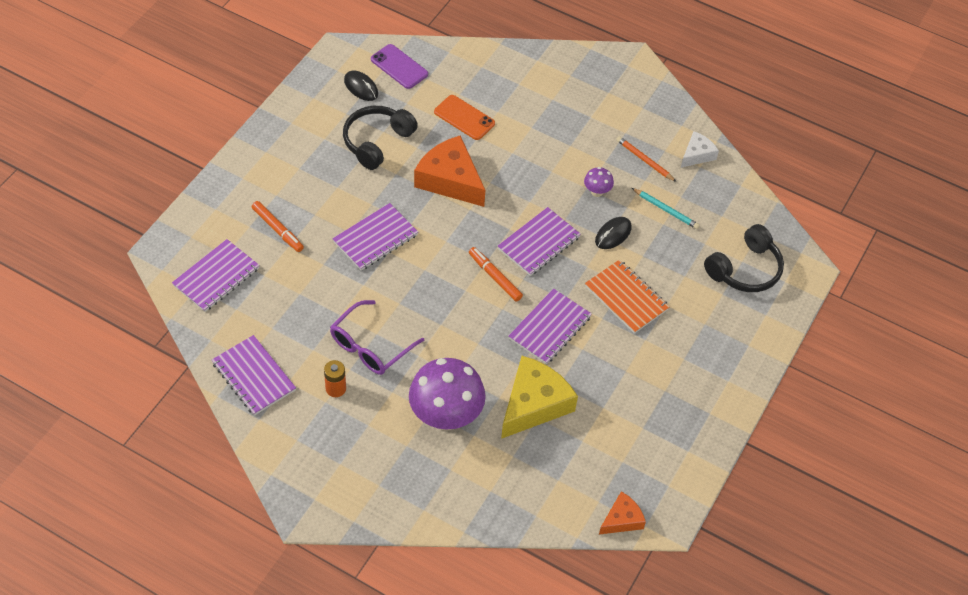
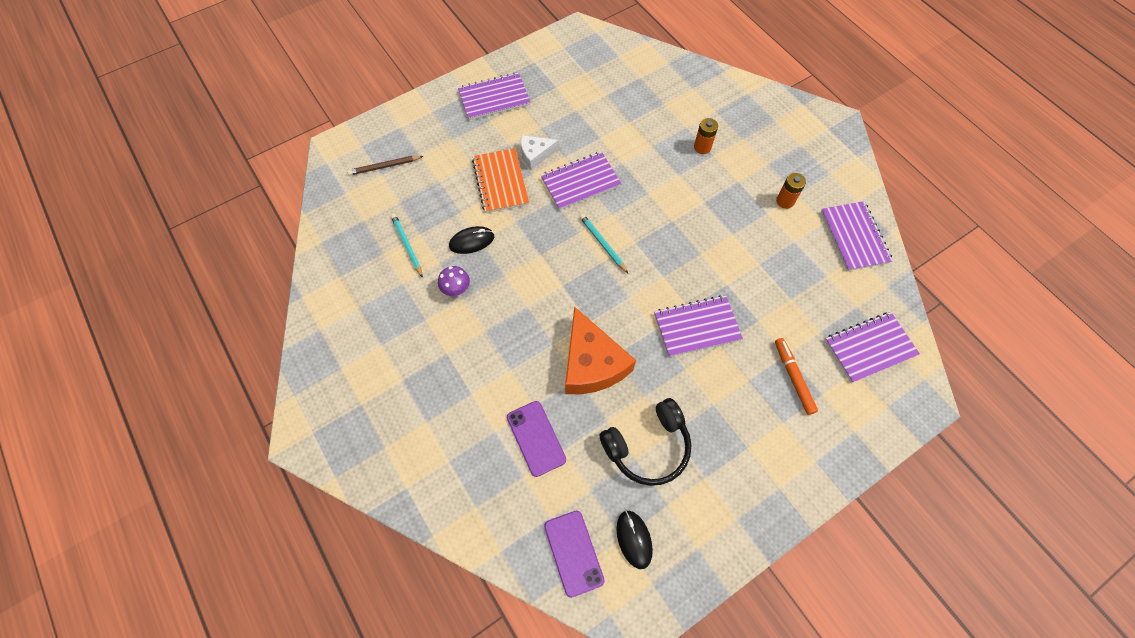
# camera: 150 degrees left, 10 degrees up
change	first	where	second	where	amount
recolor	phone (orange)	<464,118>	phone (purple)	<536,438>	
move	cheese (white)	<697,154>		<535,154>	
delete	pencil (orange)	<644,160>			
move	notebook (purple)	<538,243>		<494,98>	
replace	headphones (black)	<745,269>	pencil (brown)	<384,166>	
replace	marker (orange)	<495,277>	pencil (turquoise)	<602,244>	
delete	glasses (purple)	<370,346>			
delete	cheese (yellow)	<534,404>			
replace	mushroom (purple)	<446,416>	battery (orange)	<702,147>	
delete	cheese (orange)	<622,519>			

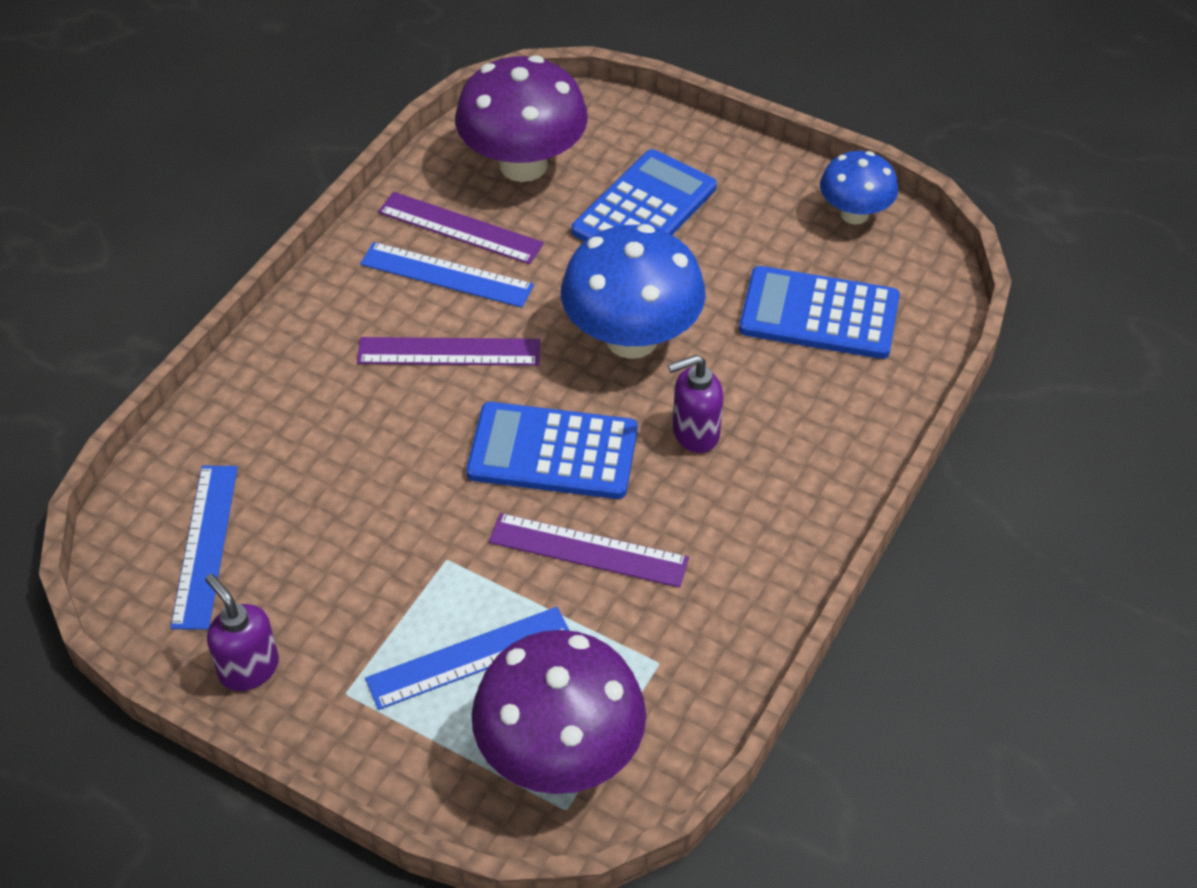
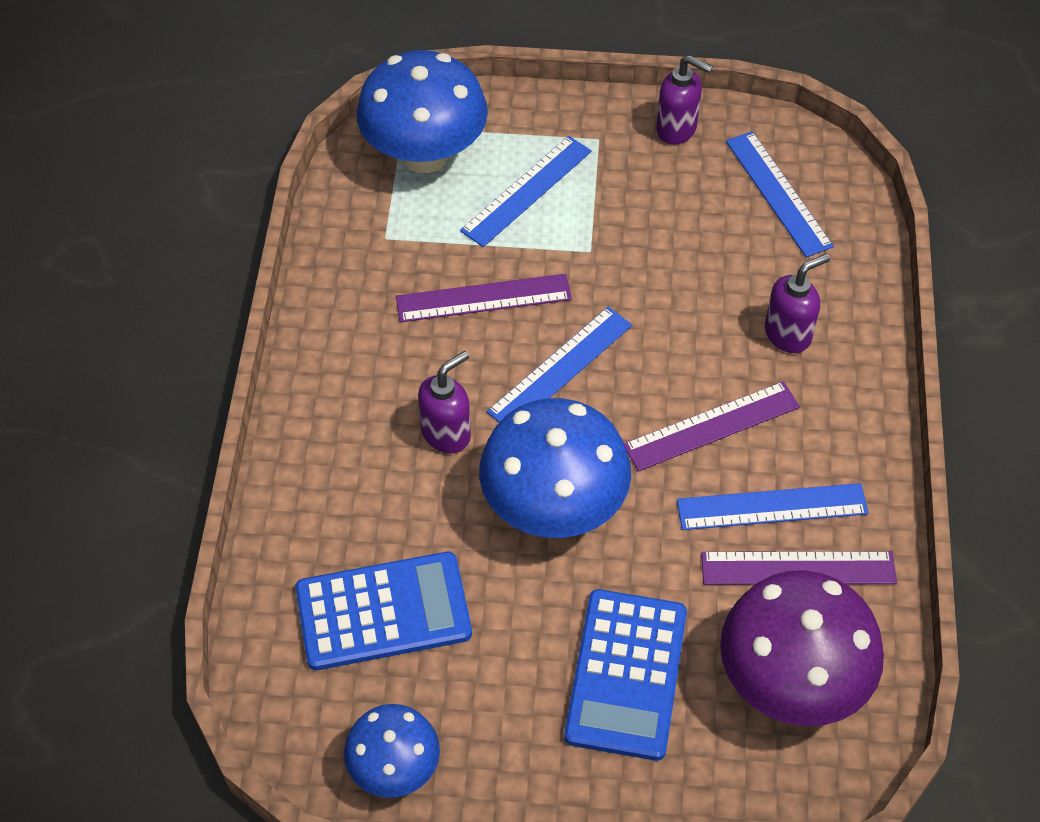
# camera: 155 degrees right, 5 degrees up
change	first	where	second	where	amount
replace	calculator (blue)	<553,452>	ruler (blue)	<560,368>	
recolor	mushroom (purple)	<560,755>	mushroom (blue)	<425,155>	
insert			soap dispenser (purple)	<788,334>	

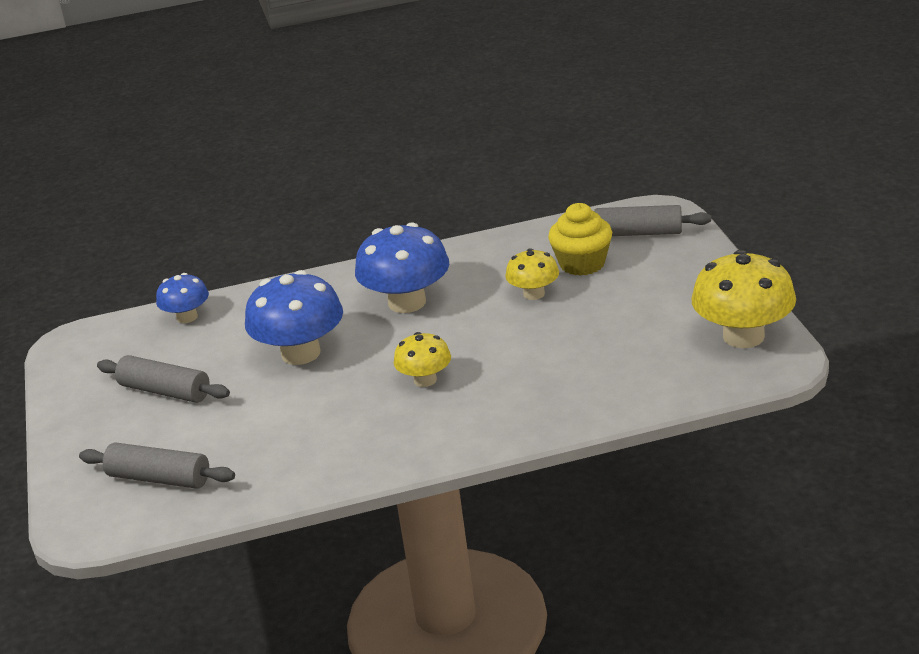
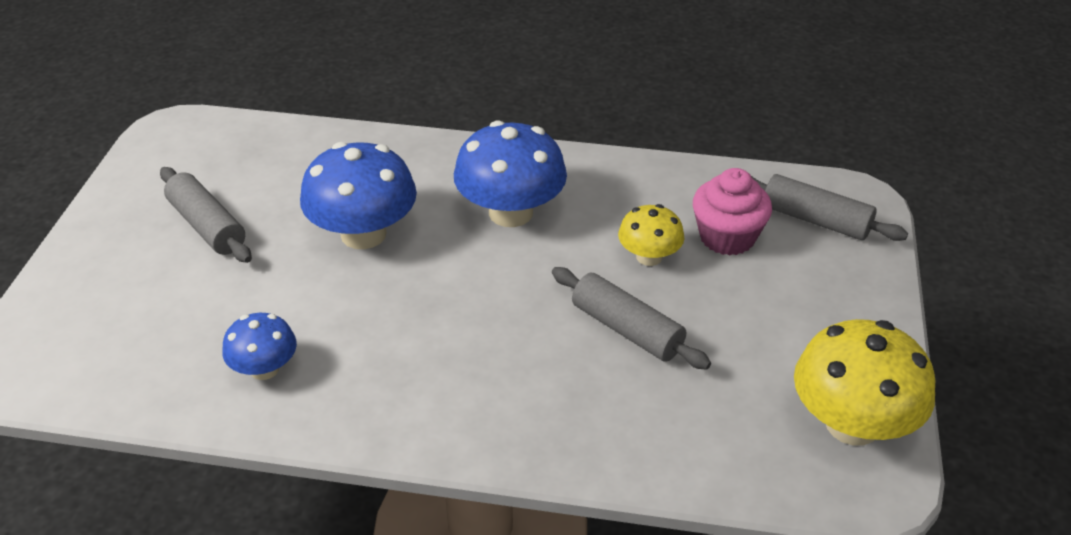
# camera: 20 degrees right, 10 degrees up
change	first	where	second	where	amount
recolor	cupcake (yellow)	<582,264>	cupcake (pink)	<727,237>	
move	mushroom (blue)	<187,317>		<264,369>	
delete	mushroom (yellow)	<425,380>			
move	rolling pin (grey)	<159,478>		<627,329>	

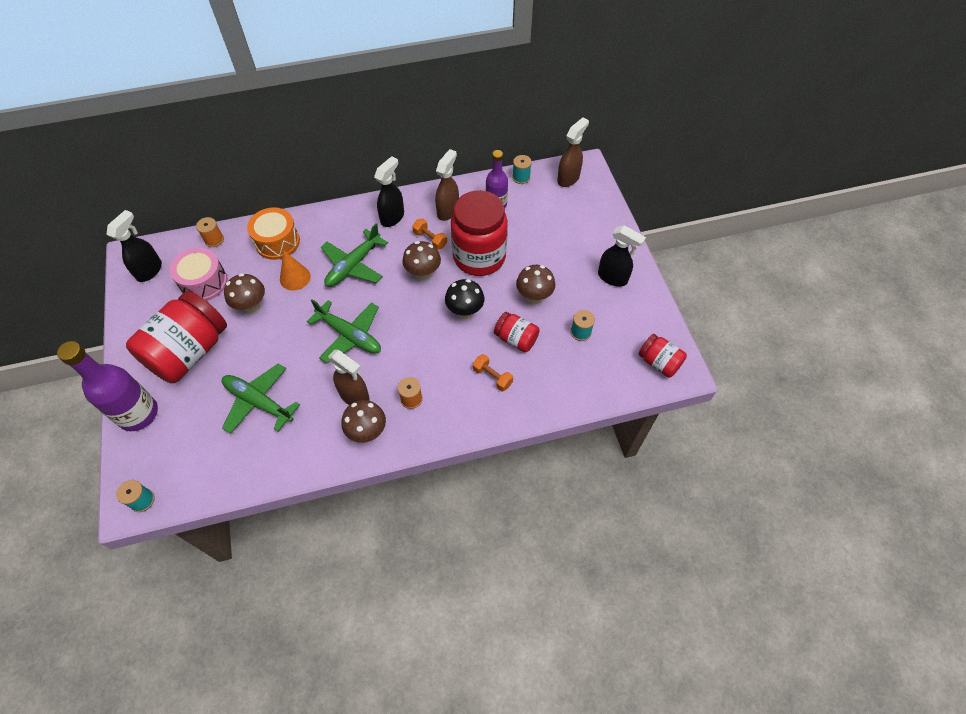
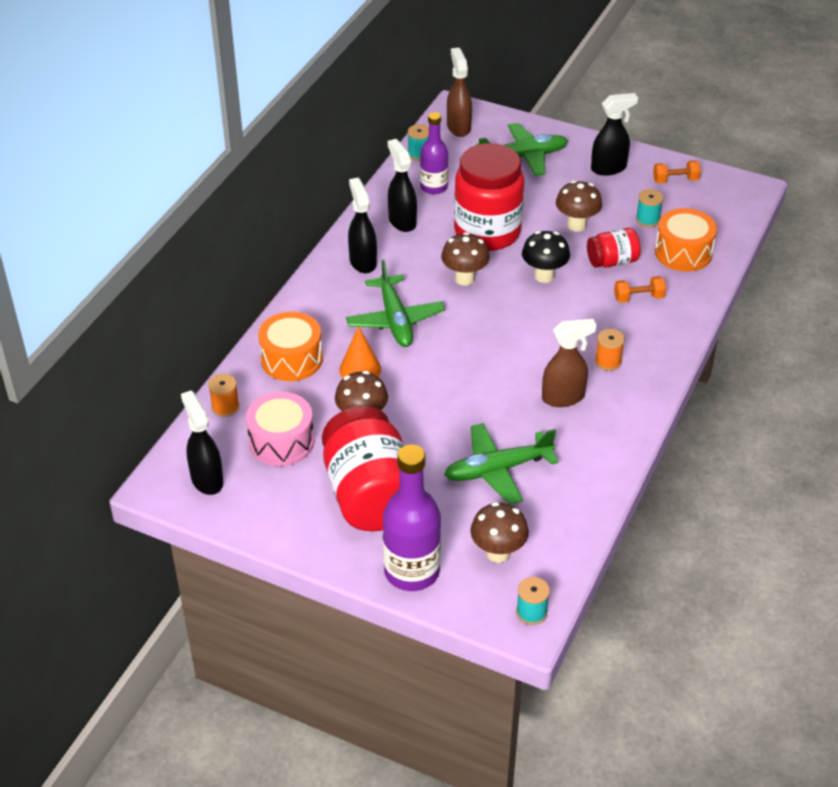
# camera: 50 degrees left, 15 degrees down
change	first	where	second	where	amount
recolor	spray bottle (brown)	<448,210>	spray bottle (black)	<402,221>	
move	dumbbell (orange)	<430,239>		<675,180>	
move	plane (green)	<350,335>		<524,156>	
delete	jar (red)	<659,362>			
move	mushroom (brown)	<367,432>		<498,553>	
insert			drum (orange)	<683,252>	

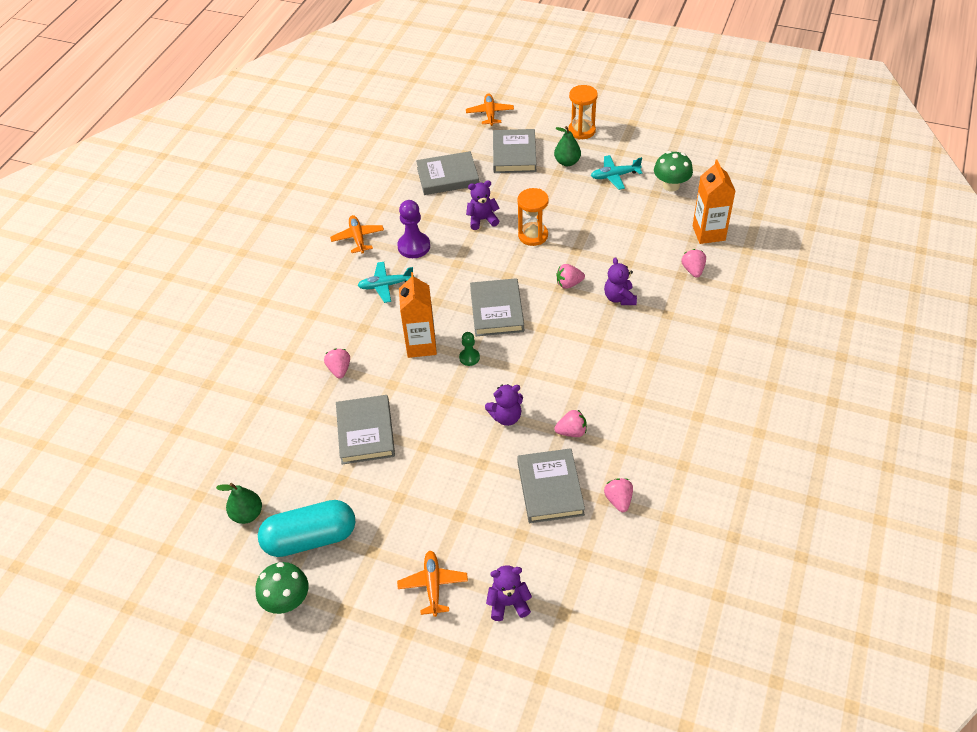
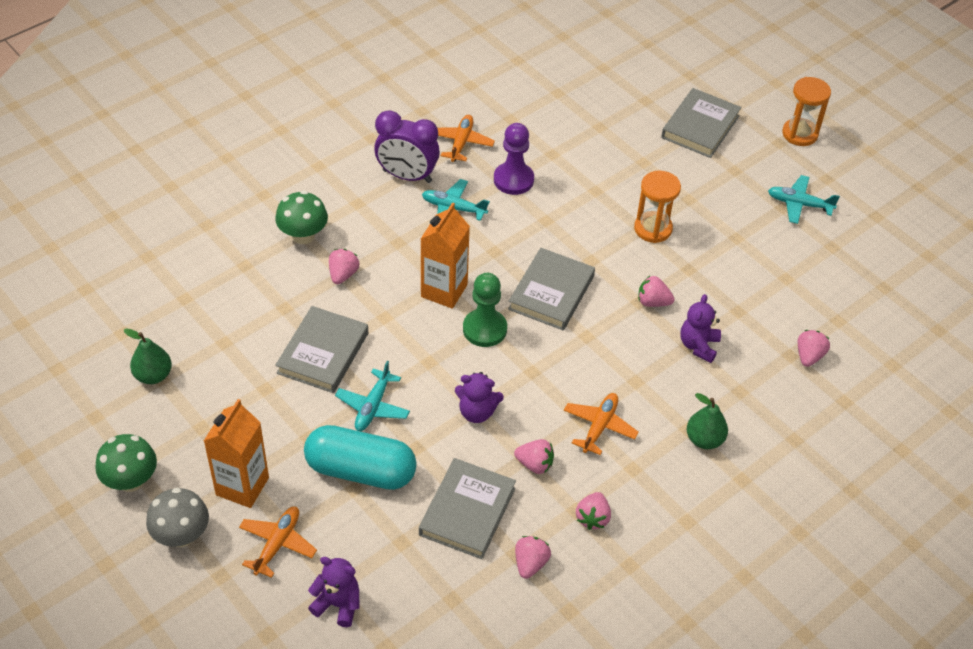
# camera: 25 degrees right, 0 degrees up
change	first	where	second	where	amount
move	plane (orange)	<490,113>		<599,426>	
move	pear (green)	<567,162>		<704,439>	
delete	book (grey)	<447,177>			
move	mushroom (green)	<671,185>		<303,235>	
move	carton (orange)	<708,233>		<242,486>	
delete	teddy bear (purple)	<482,220>			
resize	pawn (green)	<469,358>		<484,329>	x1.76
move	capsule (turquoise)	<310,538>		<361,471>	
insert			clock (purple)	<407,176>	
insert			plane (turquoise)	<373,407>	
insert			mushroom (grey)	<181,535>	
insert			strawberry (pink)	<592,518>	

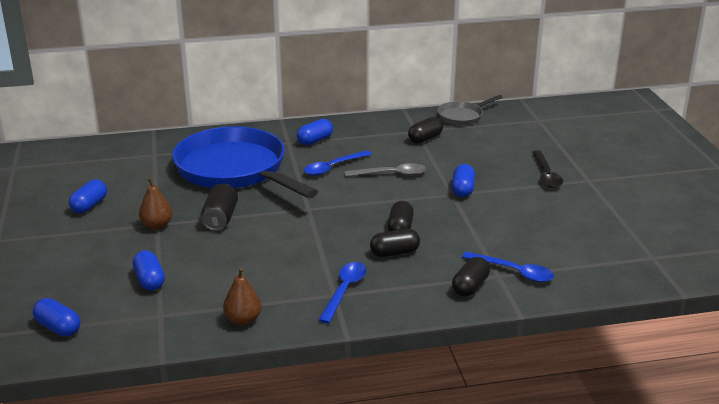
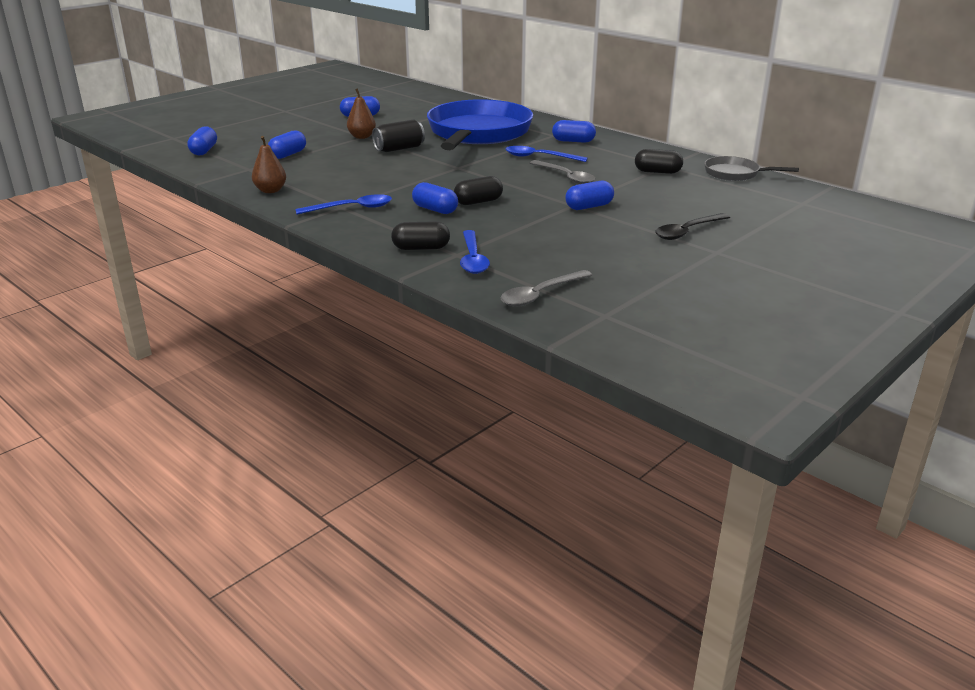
# camera: 55 degrees right, 0 degrees up
change	first	where	second	where	amount
recolor	capsule (black)	<394,253>	capsule (blue)	<435,209>	
insert			spoon (grey)	<540,295>	

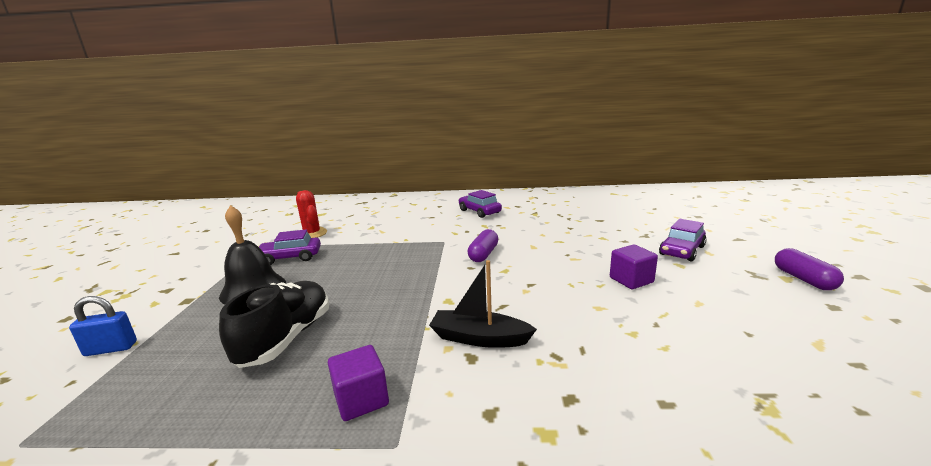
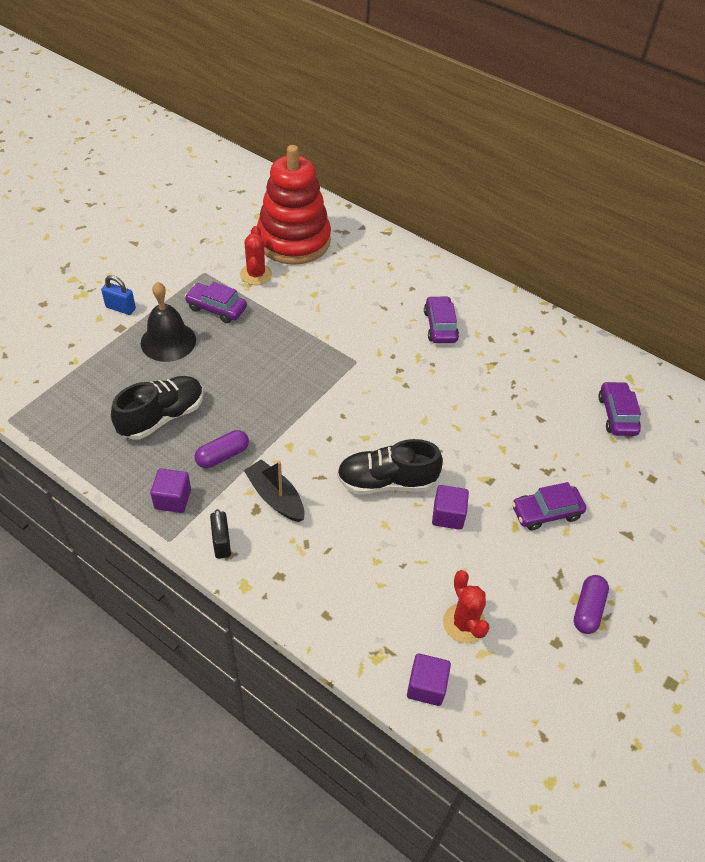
# camera: 30 degrees right, 30 degrees up
change	first	where	second	where	amount
move	capsule (purple)	<483,254>		<222,455>	
move	padlock (blue)	<111,349>		<120,308>	
insert			stacking toy (red)	<293,241>	
insert			car (purple)	<617,415>	
insert			shoe (black)	<386,482>	
insert			padlock (black)	<221,543>	
insert			cactus (red)	<464,623>	
insert			cube (purple)	<426,686>	

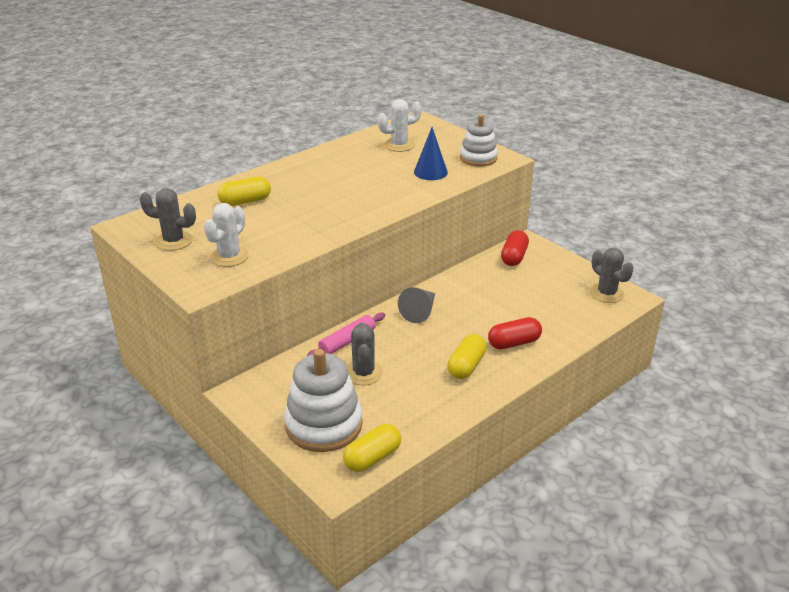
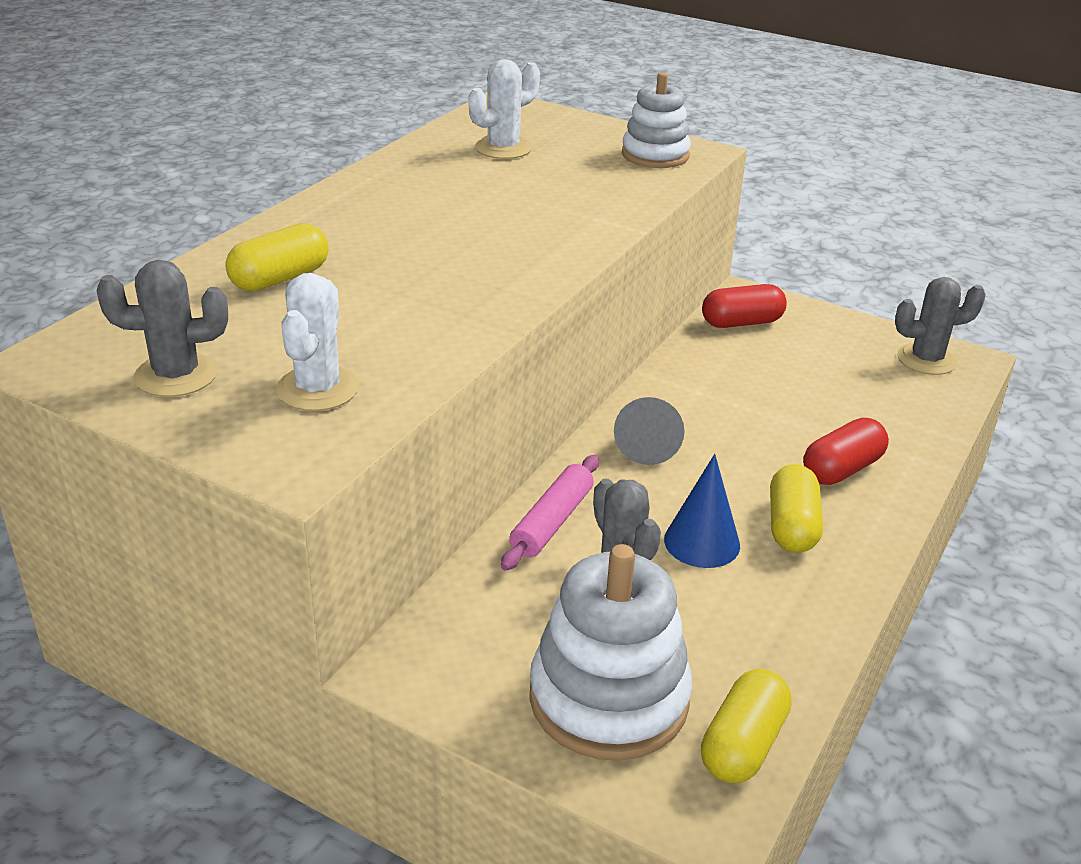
# camera: 20 degrees left, 0 degrees up
change	first	where	second	where	amount
move	cone (blue)	<430,172>		<702,542>	
rotate	capsule (red)	<514,257>		<742,323>	75 degrees clockwise
rotate	cactus (grey)	<606,293>		<926,360>	45 degrees counterclockwise

